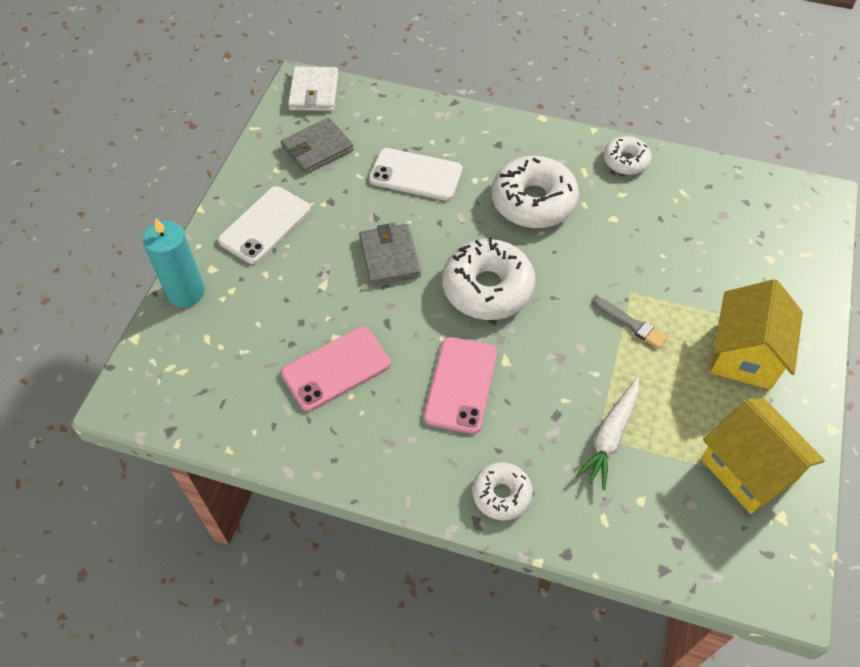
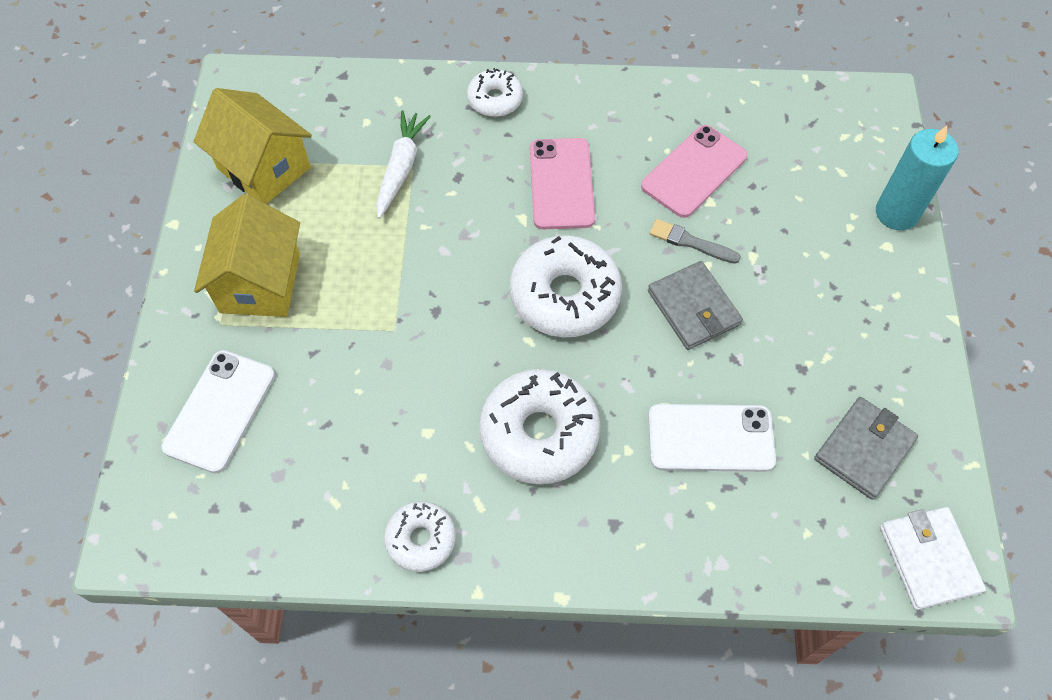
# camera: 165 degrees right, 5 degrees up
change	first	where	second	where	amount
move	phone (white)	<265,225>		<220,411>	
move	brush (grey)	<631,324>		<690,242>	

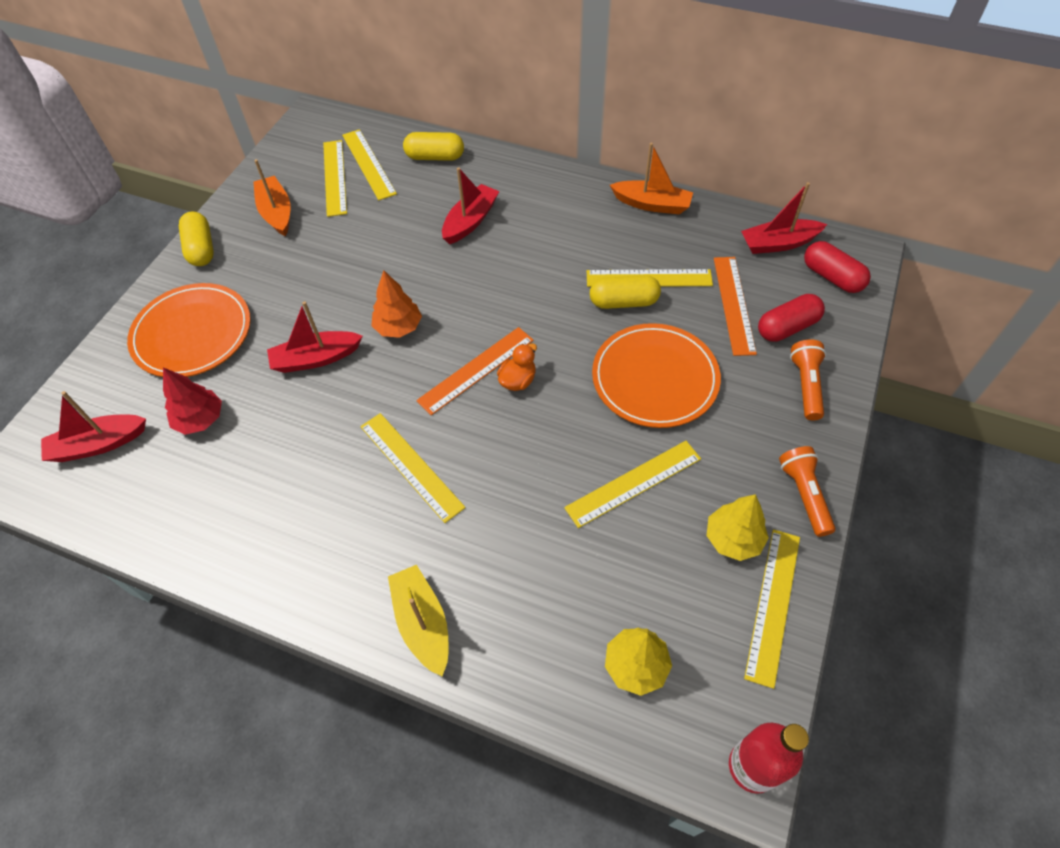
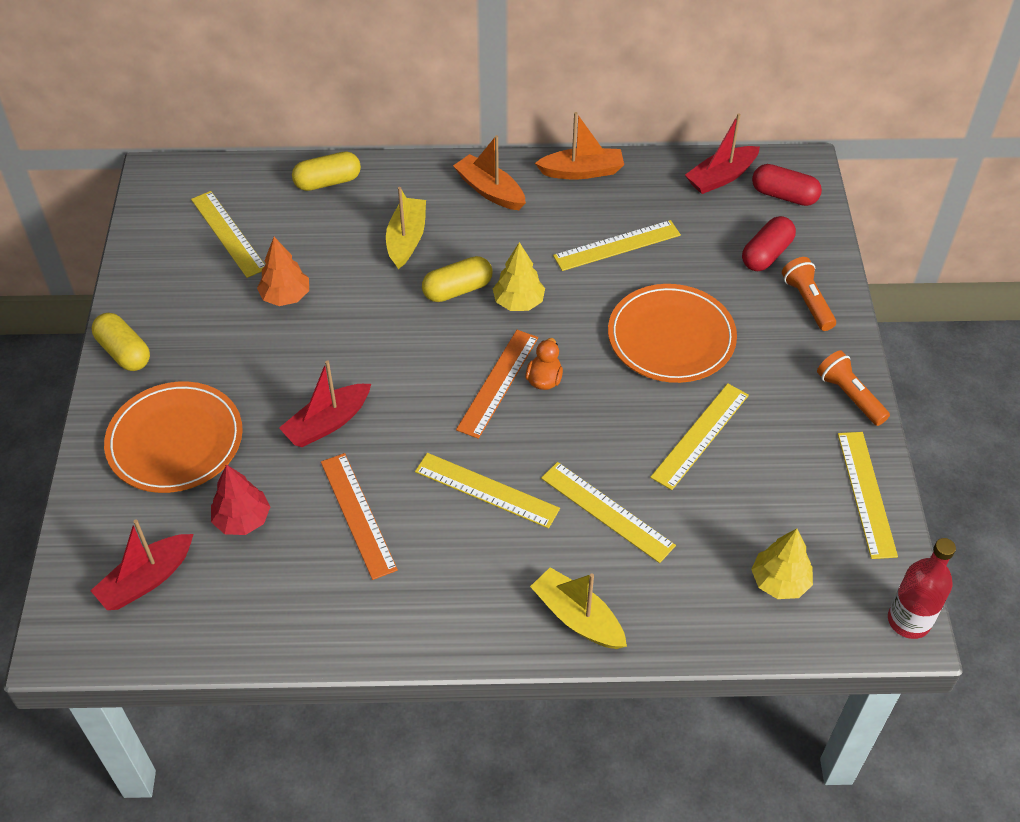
# camera: 25 degrees left, 5 degrees down
change	first	where	second	where	amount
move	ruler (yellow)	<369,164>		<607,511>	
move	boat (orange)	<276,212>		<490,191>	
recolor	boat (red)	<470,221>	boat (yellow)	<406,239>	
move	ruler (orange)	<734,304>		<358,514>	
move	tree (orange)	<398,327>		<285,296>	
move	capsule (yellow)	<623,302>		<457,290>	
move	tree (yellow)	<733,539>		<518,302>	

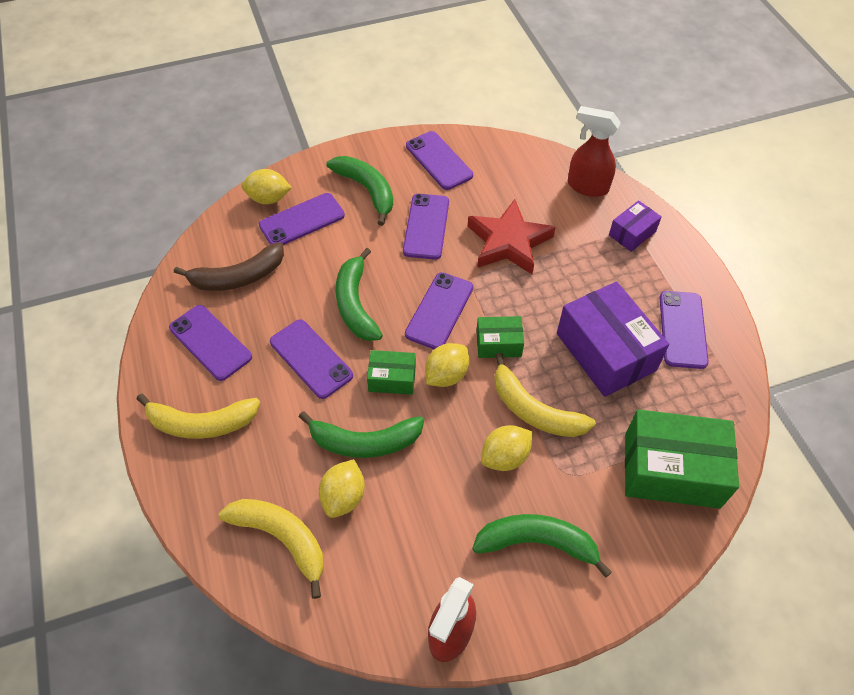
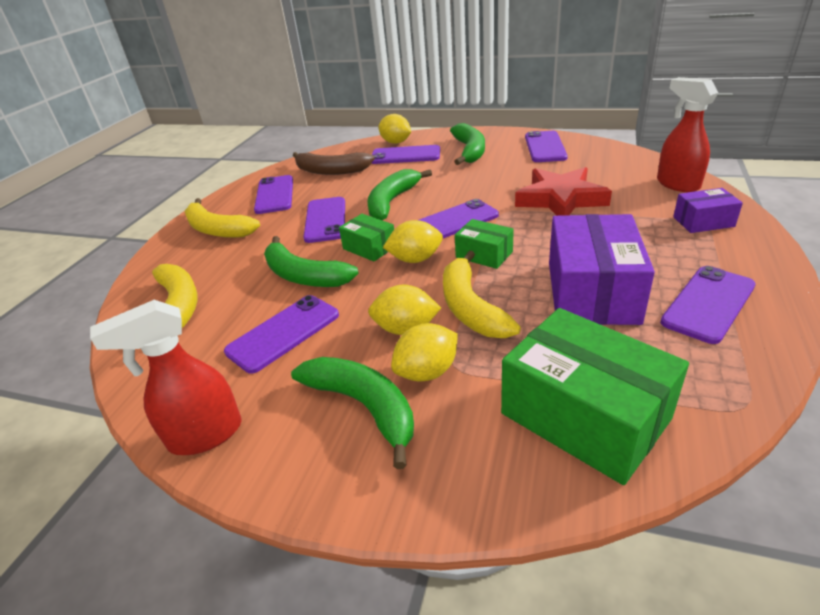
# camera: 40 degrees right, 20 degrees down
change	first	where	second	where	amount
move	phone (purple)	<426,226>		<283,333>	
move	lemon (yellow)	<344,497>		<427,372>	

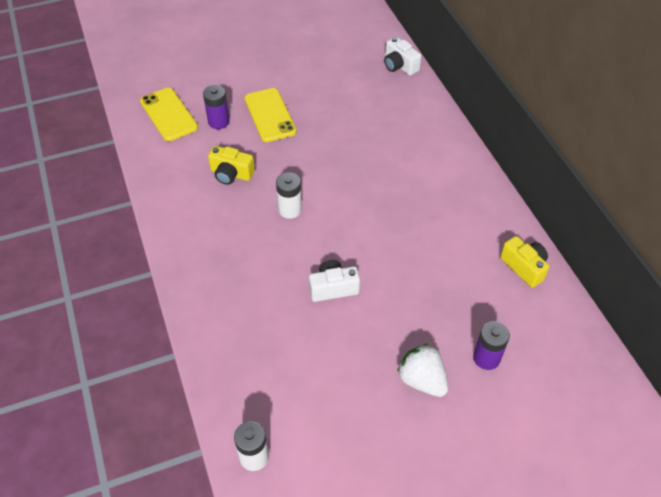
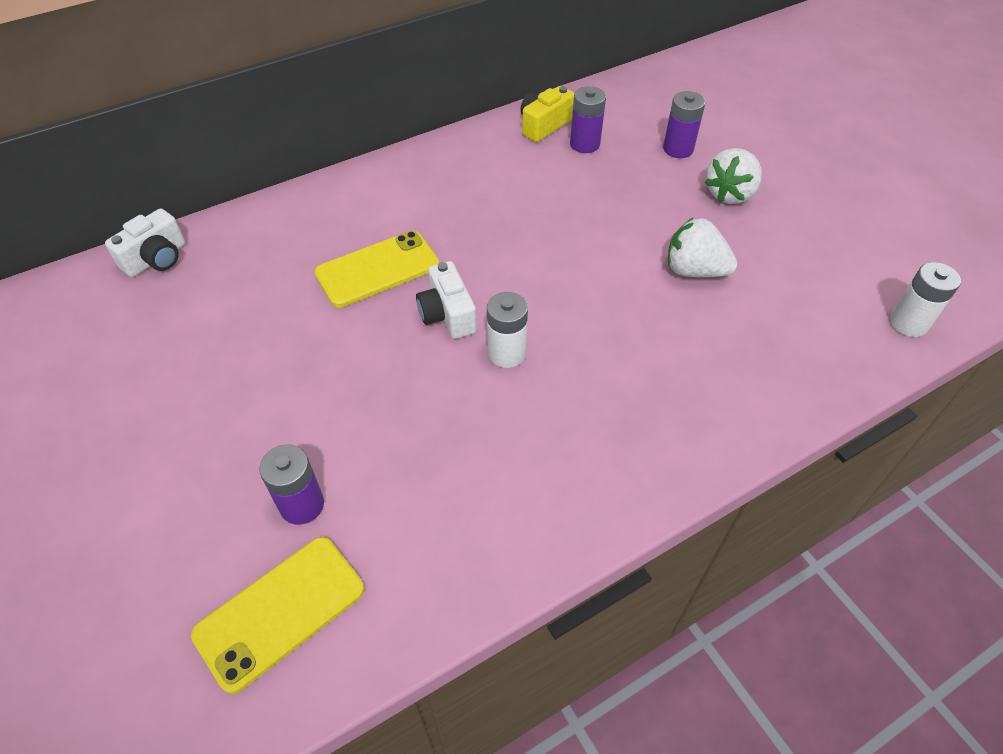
# camera: 100 degrees left, 0 degrees up
change	first	where	second	where	amount
move	phone (yellow)	<270,115>		<377,269>	
delete	camera (yellow)	<231,174>			
move	camera (white)	<333,288>		<447,314>	
insert			battery (purple)	<585,144>	
insert			strawberry (white)	<694,270>	

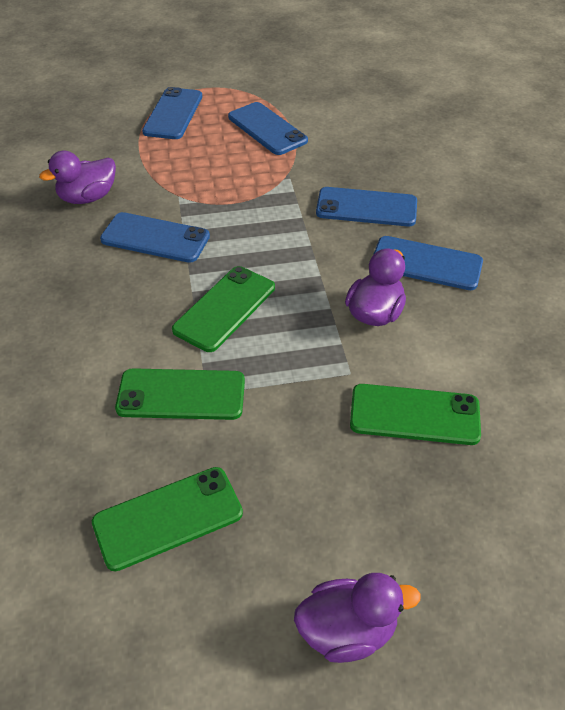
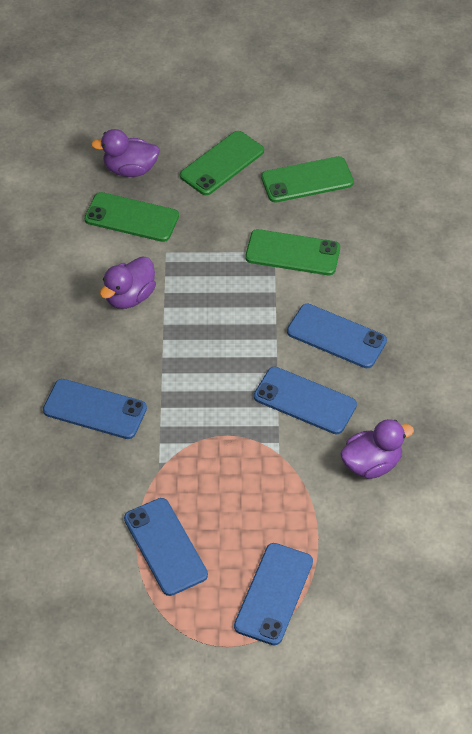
# camera: 170 degrees left, 5 degrees up
change	first	where	second	where	amount
move	phone (blue)	<426,264>		<336,336>	
move	phone (green)	<224,308>		<222,163>	
move	duck (purple)	<347,631>		<130,169>	

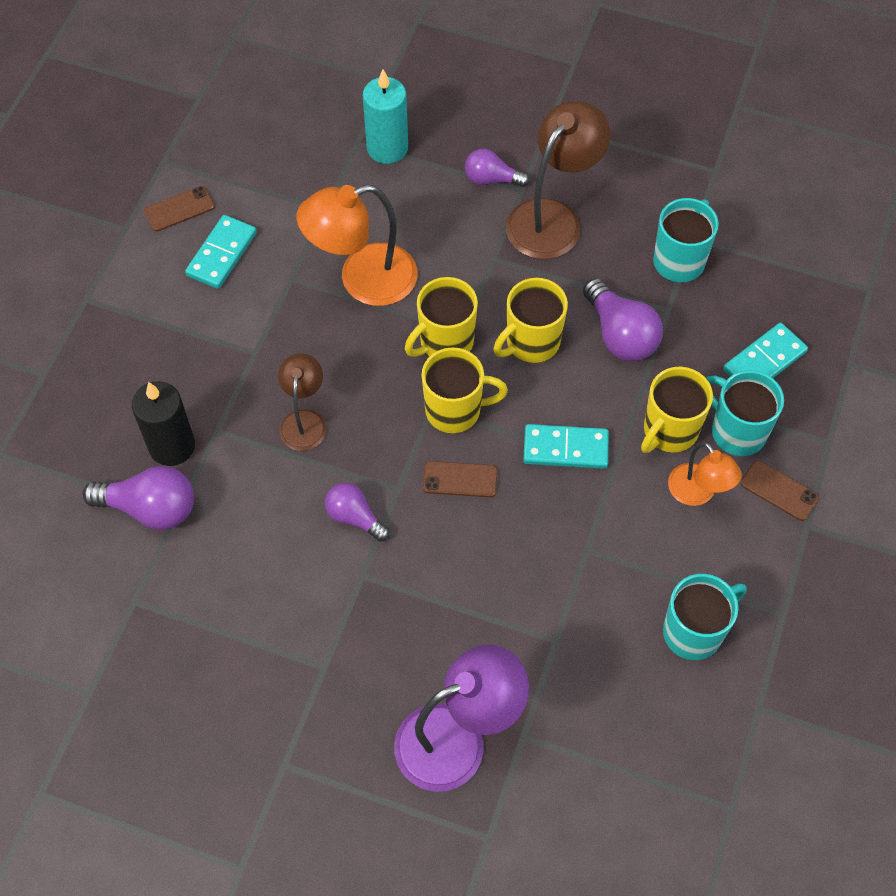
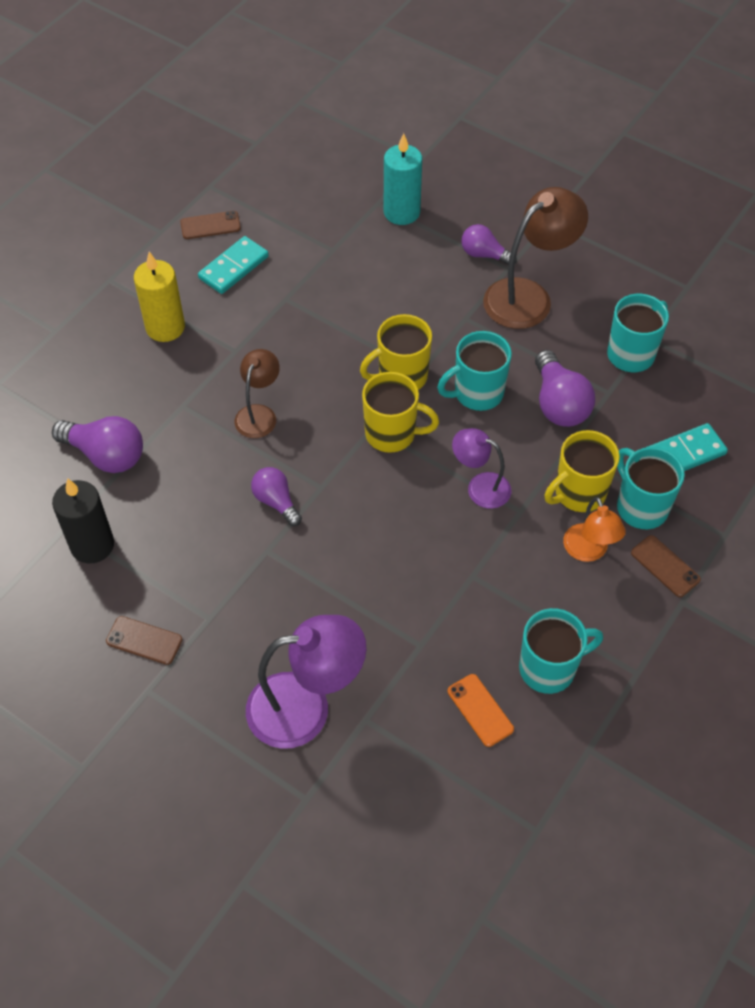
# camera: 15 degrees right, 5 degrees down
change	first	where	second	where	amount
delete	lamp (orange)	<363,280>			
recolor	mug (yellow)	<531,342>	mug (turquoise)	<477,393>	
move	candle (black)	<172,446>		<92,545>	
replace	domino (turquoise)	<565,448>	lamp (purple)	<480,487>	
move	phone (brown)	<460,479>		<144,640>	
insert			candle (yellow)	<165,327>	
insert			phone (orange)	<480,710>	

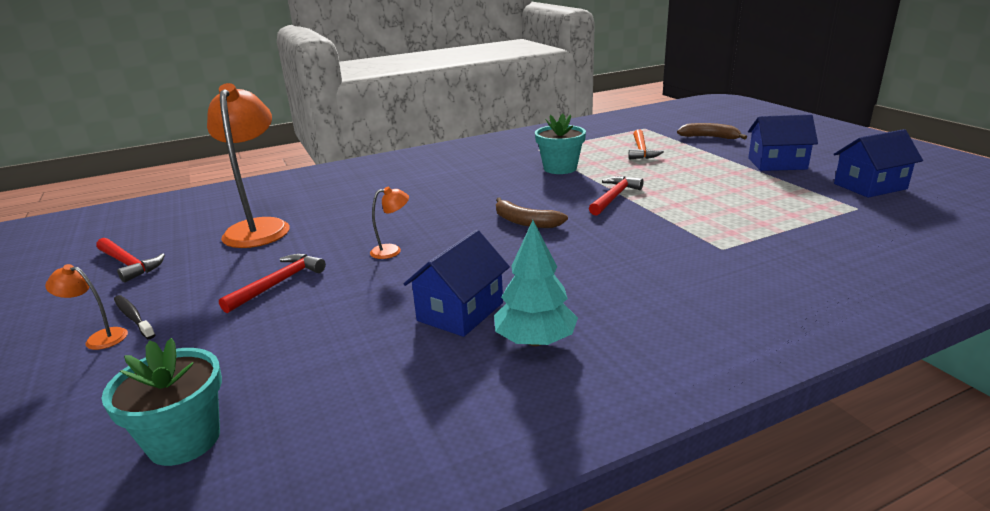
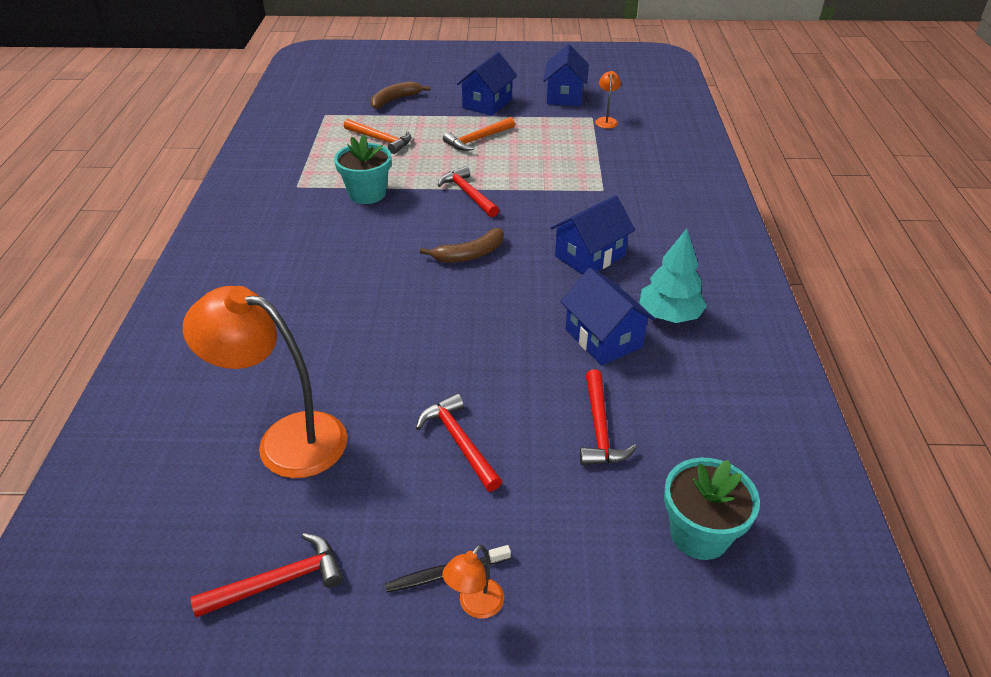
# camera: 65 degrees left, 15 degrees up
change	first	where	second	where	amount
move	lamp (orange)	<392,250>		<606,120>	
insert			hammer (orange)	<477,139>	
insert			house (blue)	<589,256>	
insert			hammer (red)	<599,428>	

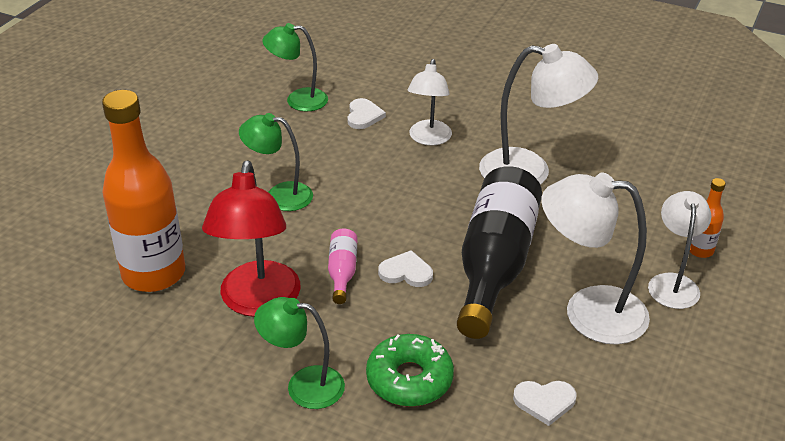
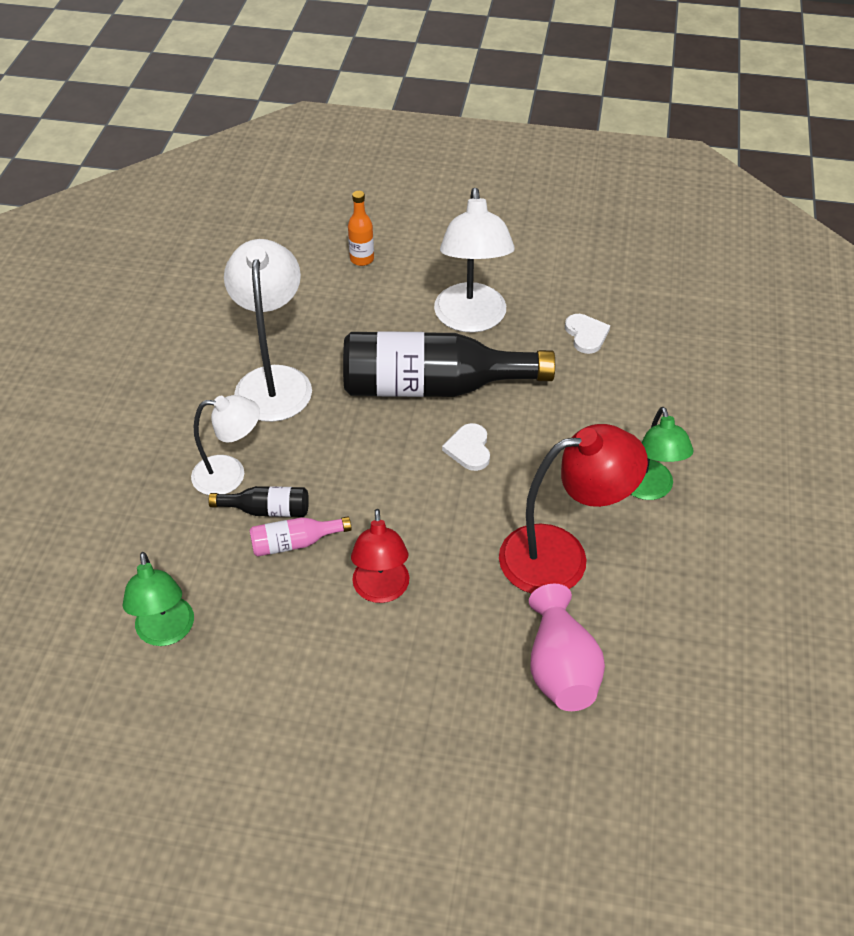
# camera: 105 degrees left, 10 degrees up
change	first	where	second	where	amount
replace	bottle (orange)	<154,273>	vase (pink)	<560,668>	
delete	heart (white)	<363,116>			
recolor	lamp (green)	<279,195>	lamp (red)	<381,590>	
delete	lamp (white)	<673,283>			
move	bottle (pink)	<342,272>		<295,543>	
delete	donut (green)	<409,379>			
insert			bottle (black)	<267,510>	

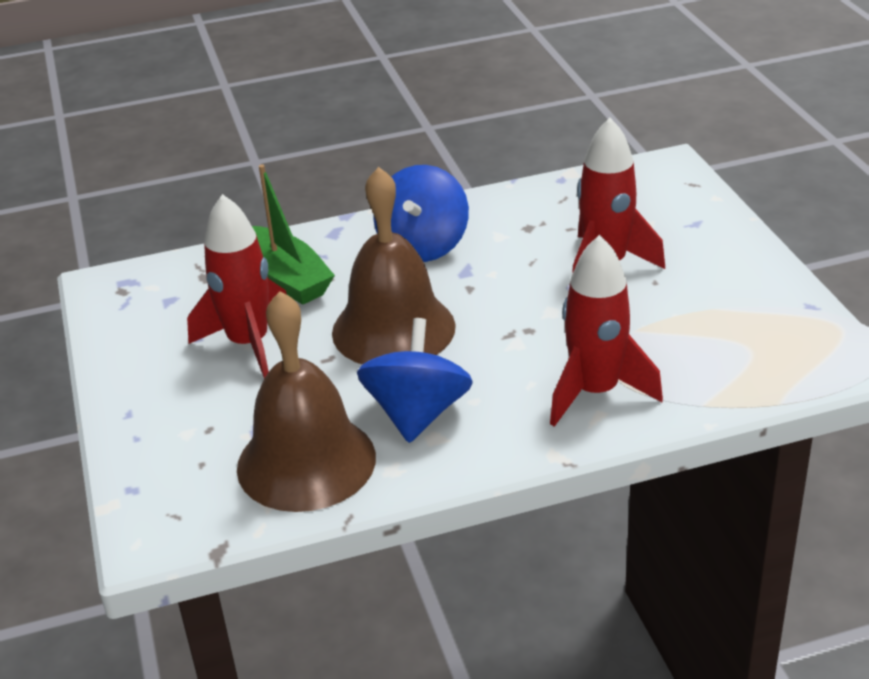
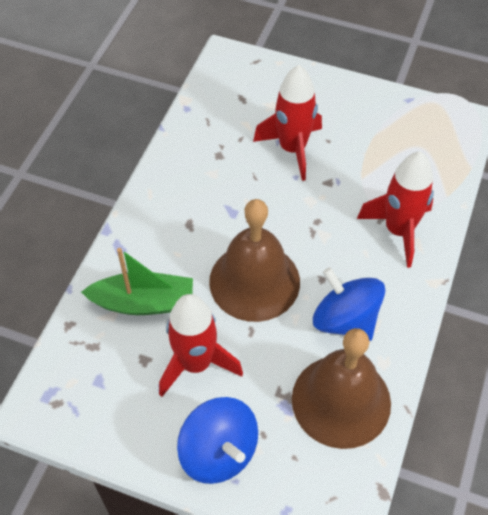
# camera: 55 degrees left, 20 degrees up
change	first	where	second	where	amount
move	spinning top (blue)	<423,245>		<219,452>	

